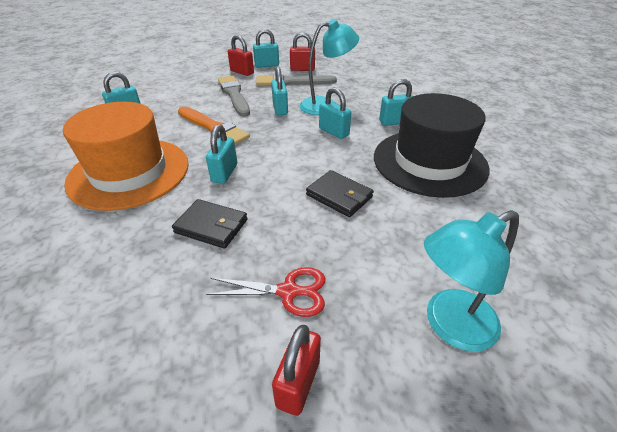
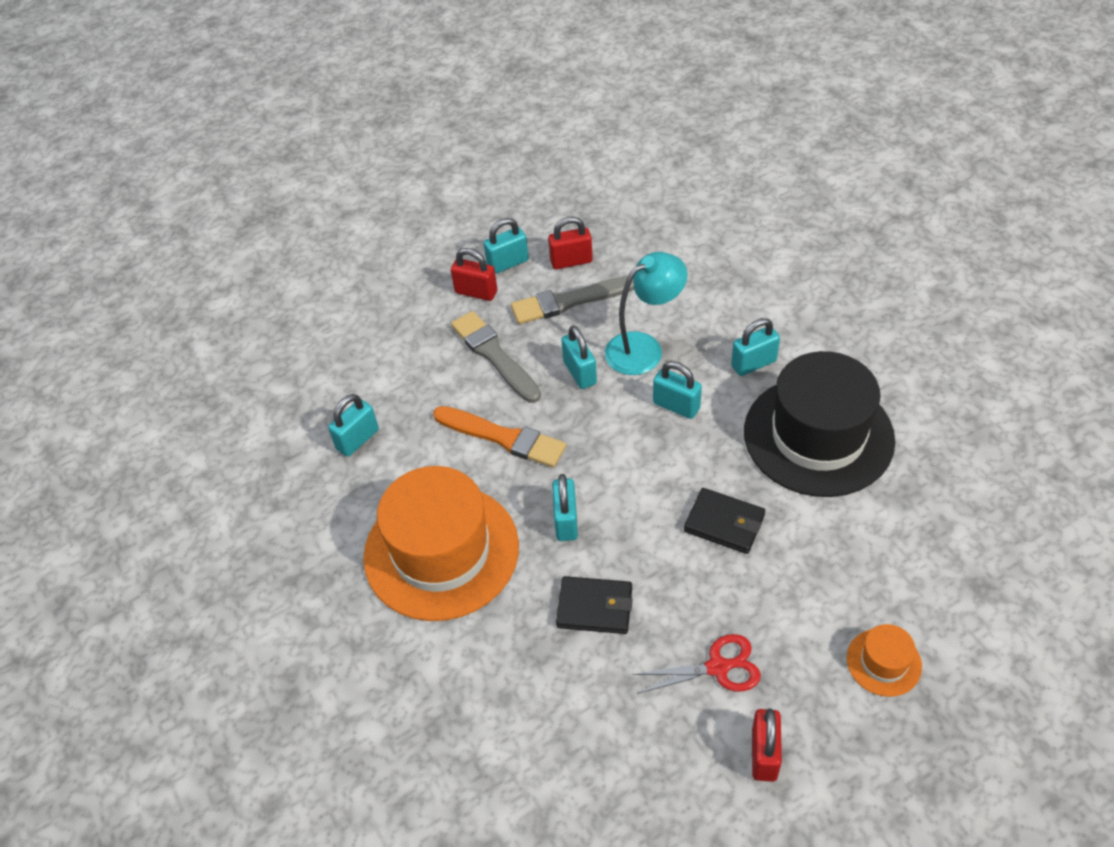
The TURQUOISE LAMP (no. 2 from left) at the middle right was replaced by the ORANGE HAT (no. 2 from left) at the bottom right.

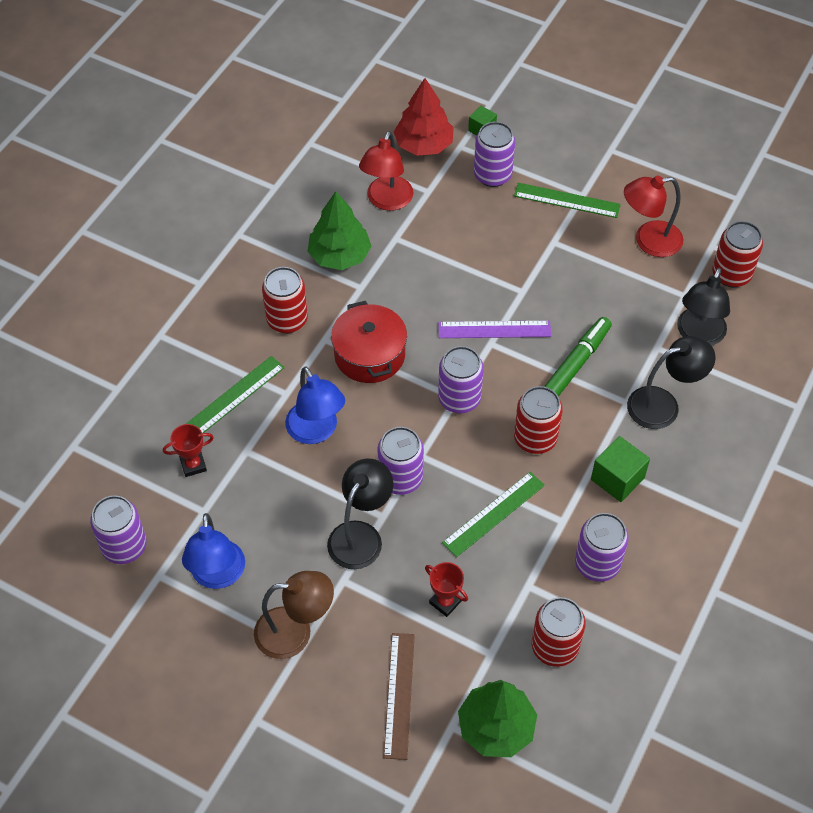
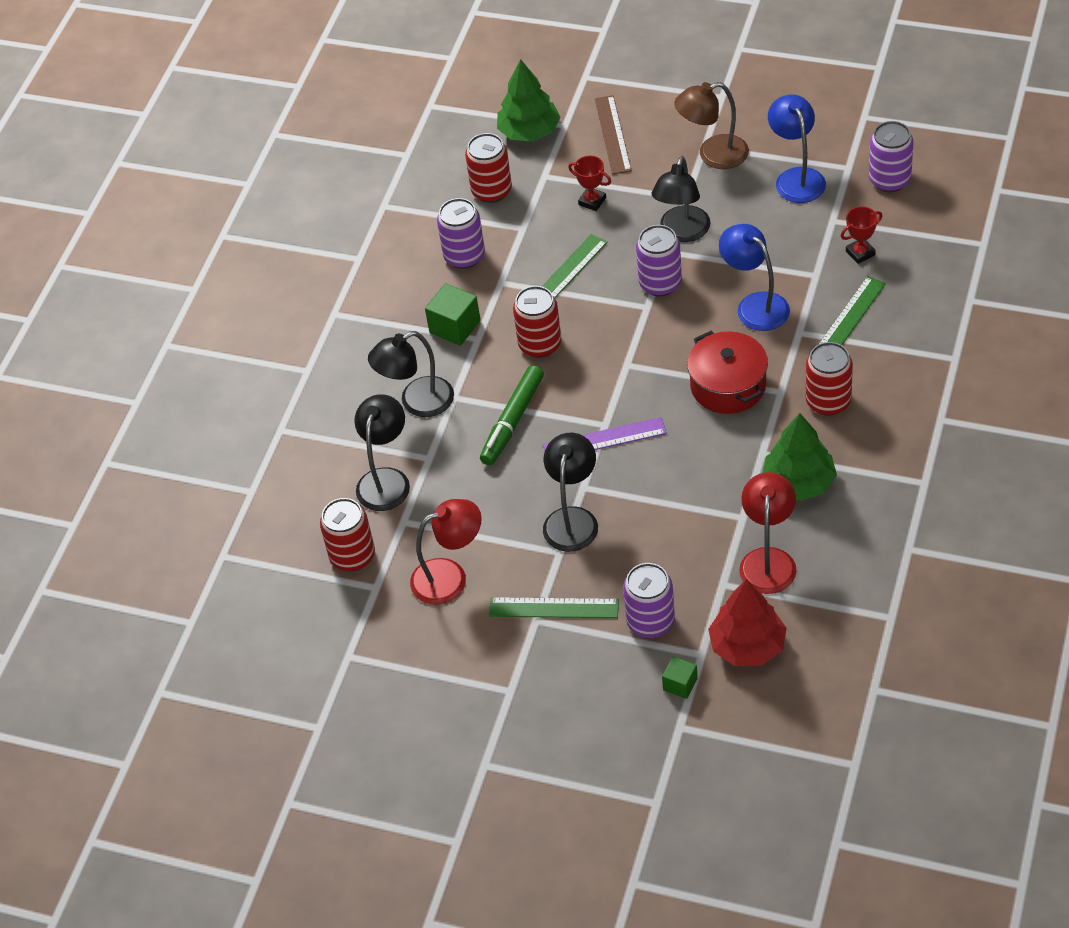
The PURPLE CAN (no. 3 from left) at the centre disappeared.
The BLACK LAMP (no. 3 from left) at the centre appeared.

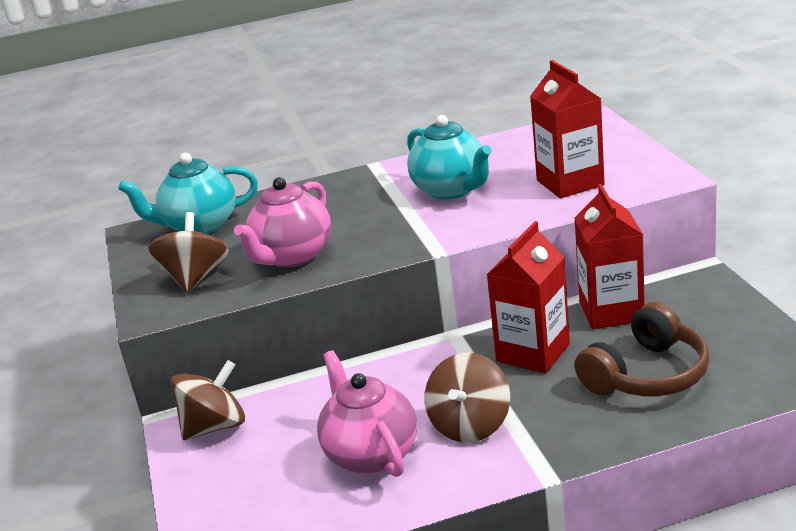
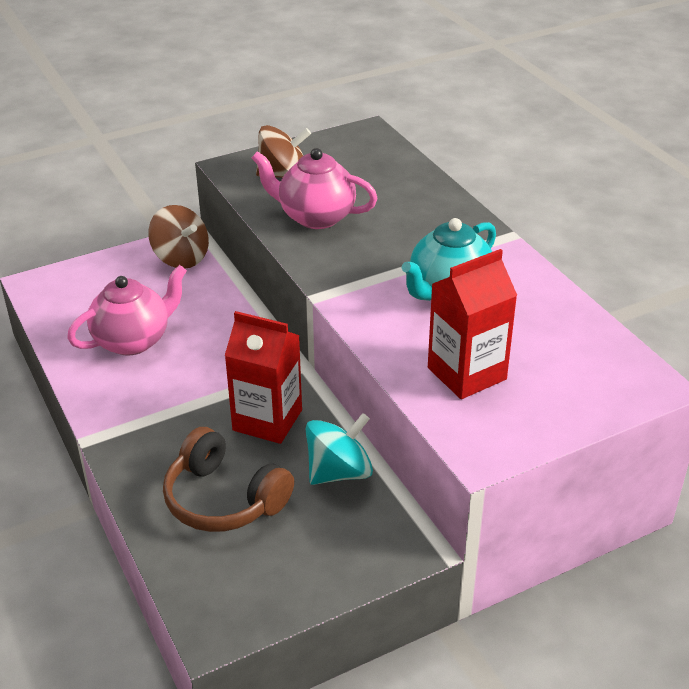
The TURQUOISE TEAPOT (no. 1 from left) at the middle left disappeared.
The BROWN SPINNING TOP (no. 3 from left) at the bottom centre disappeared.
The RED CARTON (no. 3 from left) at the middle right was replaced by the TURQUOISE SPINNING TOP at the centre.

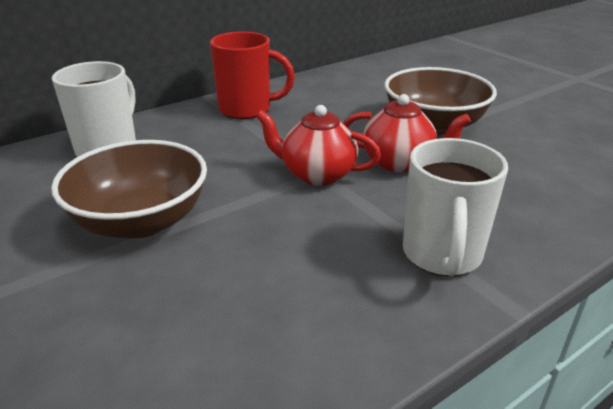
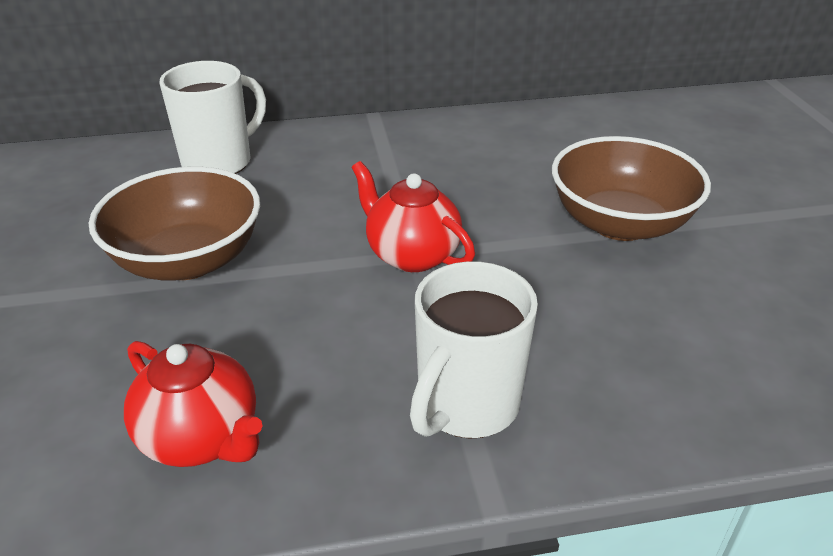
The RED MUG at the top centre disappeared.
The RED TEAPOT (no. 2 from left in the first image) moved from the top centre to the bottom left.

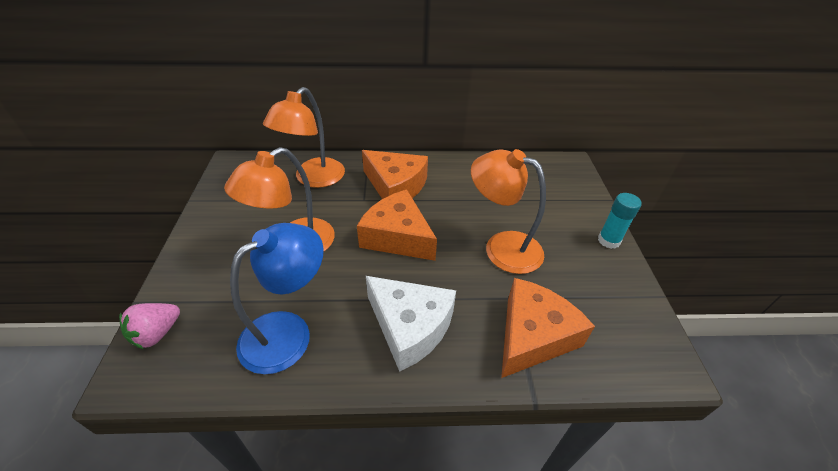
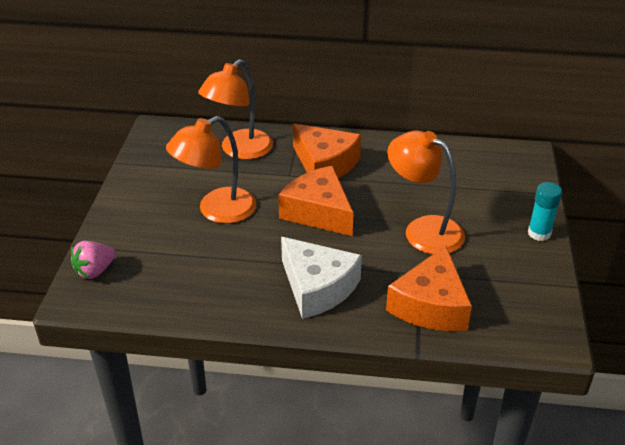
The BLUE LAMP at the middle left disappeared.
The ORANGE CHEESE (no. 3 from left) at the bottom centre turned 150 degrees clockwise.

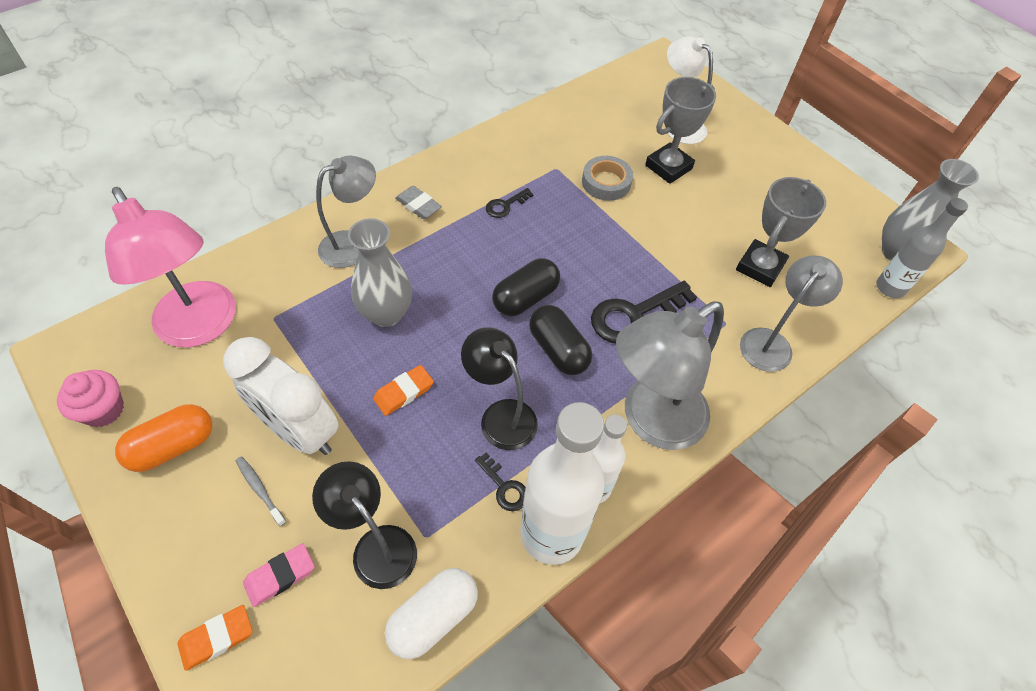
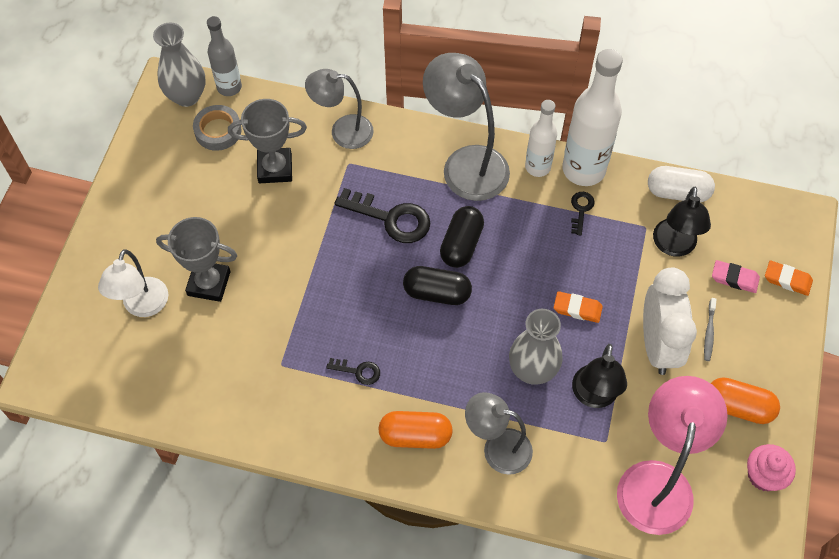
The GREY ERASER at the top centre was replaced by the ORANGE CAPSULE (no. 1 from left) at the bottom centre.
The BLACK LAMP (no. 2 from left in the first image) moved from the centre to the bottom right.
The GREY TAPE moved from the top centre to the top left.
The GREY LAMP (no. 2 from left) at the centre turned 150 degrees counterclockwise.

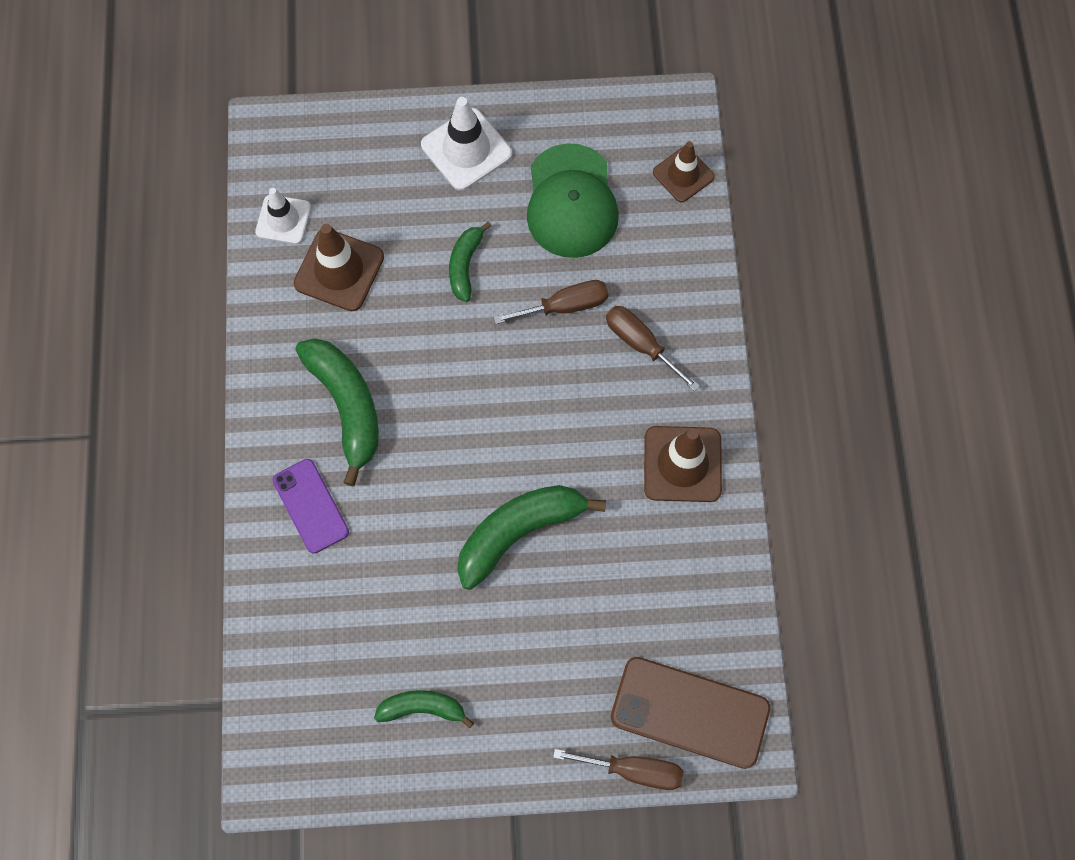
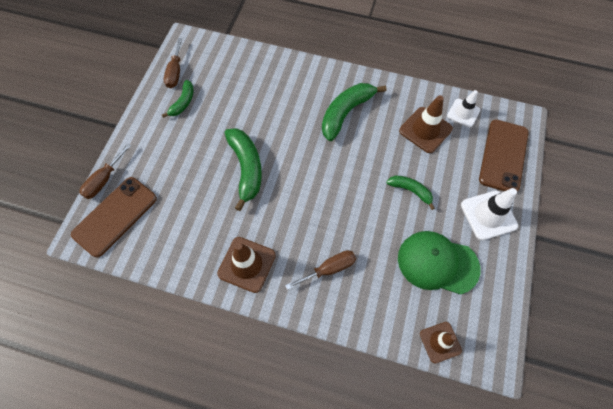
The PURPLE PHONE at the middle left disappeared.
The GREEN BANANA (no. 1 from left in the first image) at the middle left turned 135 degrees clockwise.
The BROWN SCREWDRIVER (no. 1 from left in the first image) moved from the centre to the top left.
The BROWN PHONE (no. 2 from left) at the middle right appeared.

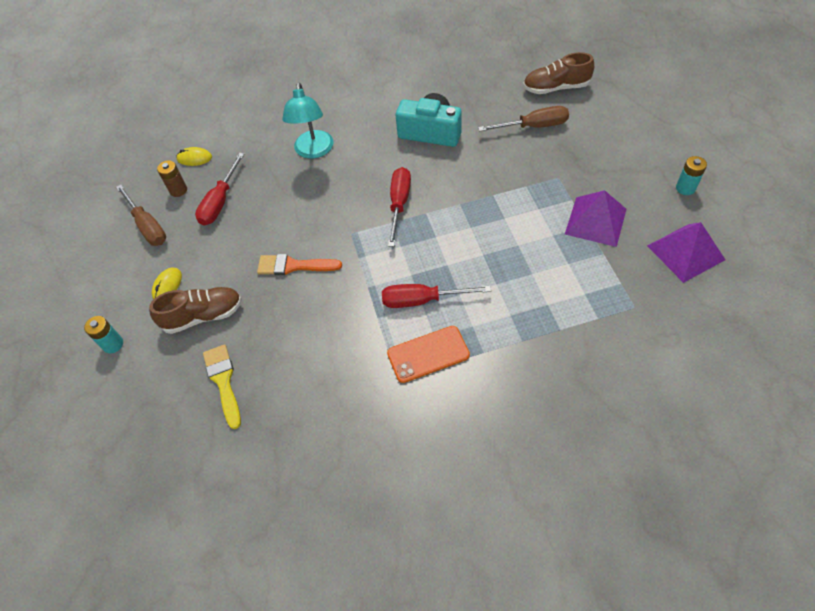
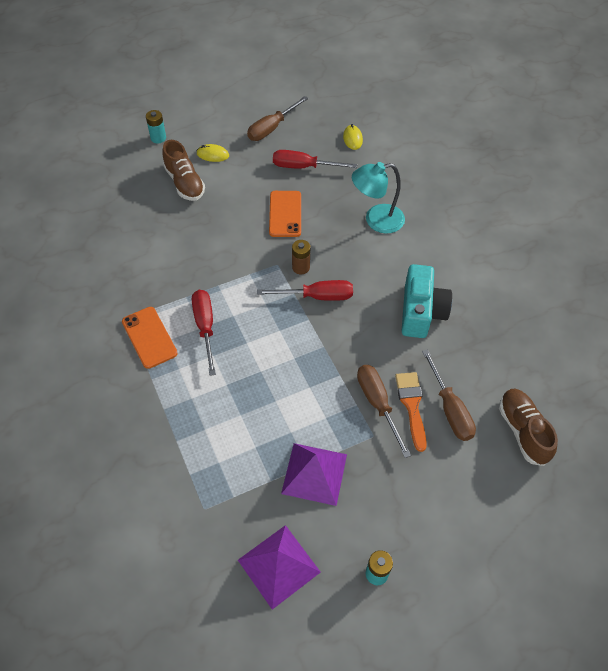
The BROWN BATTERY moved from the top left to the centre.
The YELLOW BRUSH at the middle left disappeared.
The ORANGE BRUSH moved from the centre to the middle right.
The ORANGE PHONE (no. 2 from left) at the top centre appeared.
The BROWN SCREWDRIVER (no. 2 from left) at the centre appeared.

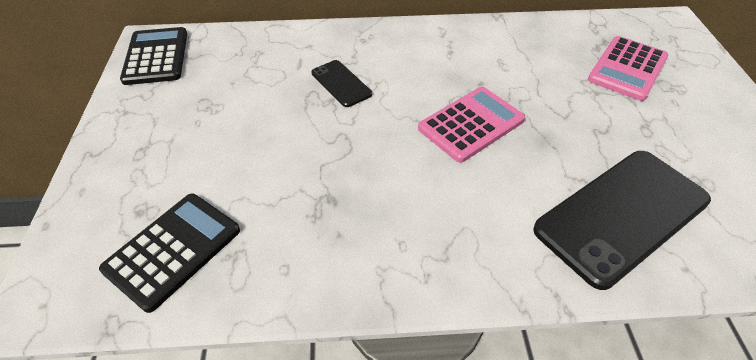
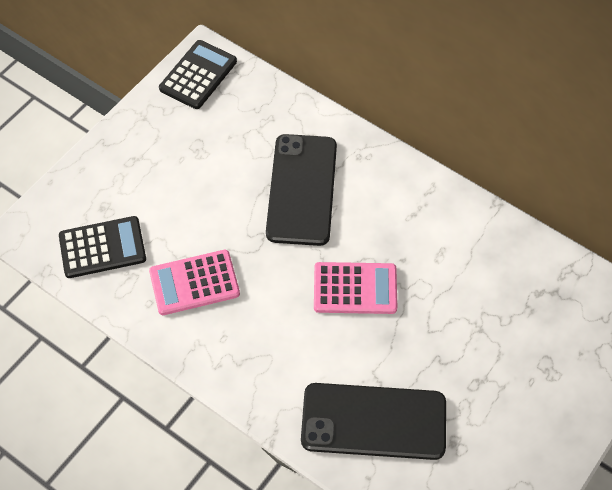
The BLACK PHONE (no. 1 from left) at the top centre changed to 2.08 times the size.
The PINK CALCULATOR (no. 2 from left in the first image) moved from the top right to the middle left.

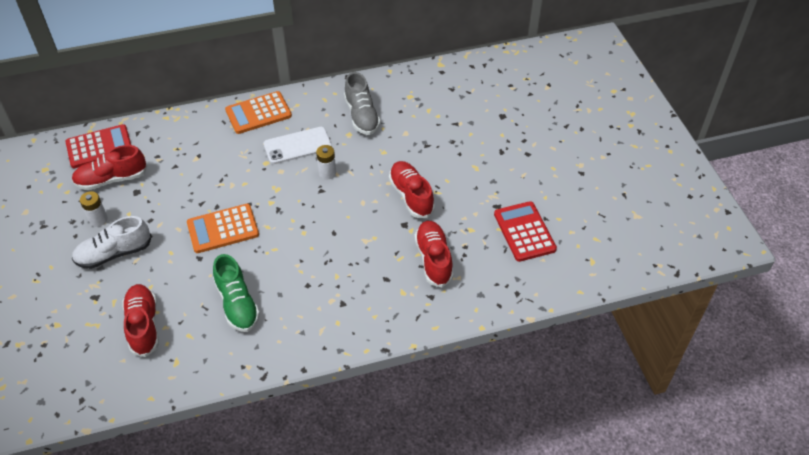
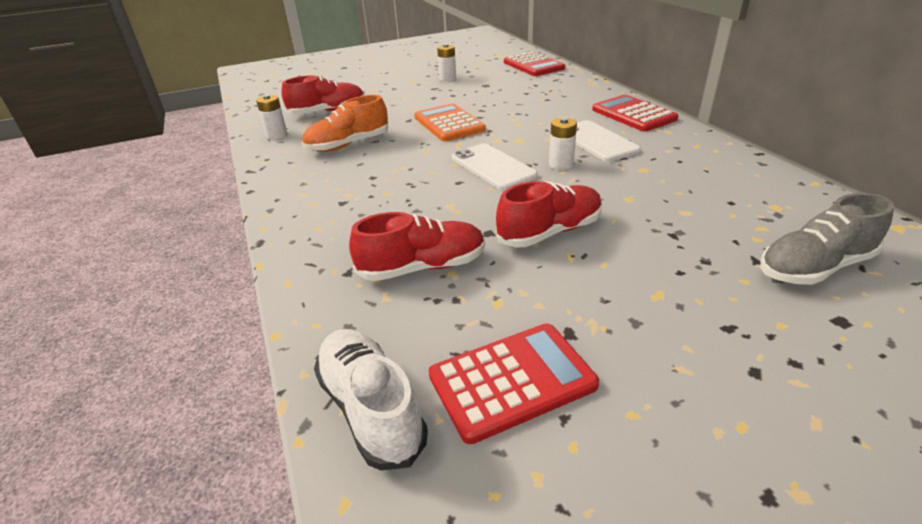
The RED SHOE (no. 1 from left) at the middle left disappeared.
The WHITE SHOE moved from the middle left to the bottom centre.
The GREEN SHOE at the middle left became the ORANGE SHOE at the top centre.
The ORANGE CALCULATOR (no. 2 from left) at the top left became the RED CALCULATOR (no. 3 from left) at the top right.
The GREY SHOE moved from the top centre to the middle right.
The WHITE BATTERY (no. 1 from left) at the top left appeared.
The WHITE PHONE (no. 1 from left) at the top centre appeared.

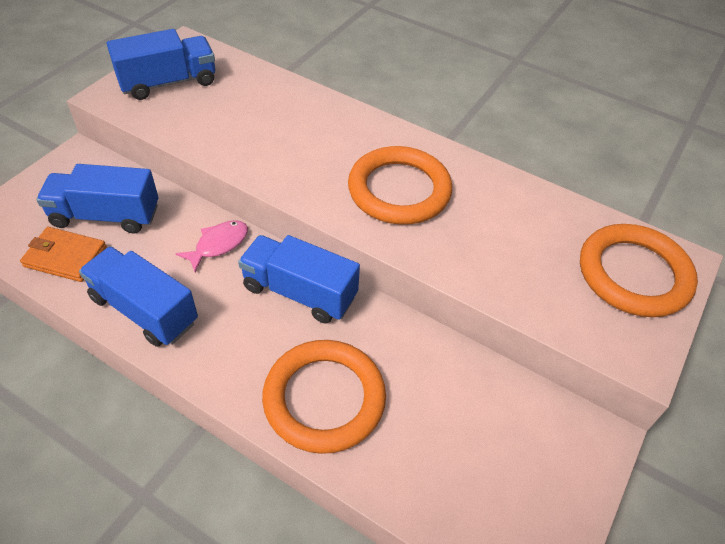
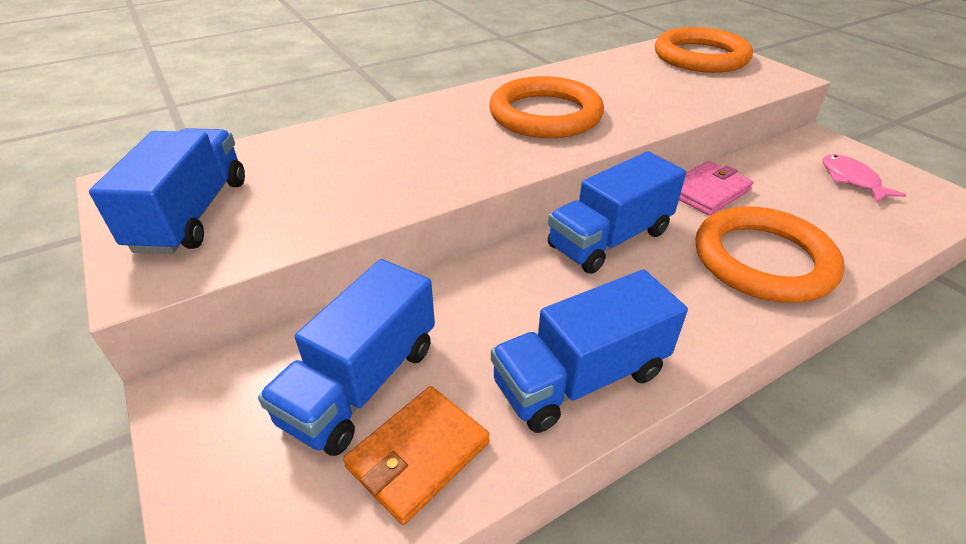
The PINK FISH moved from the middle left to the top right.
The PINK WALLET at the middle right appeared.

